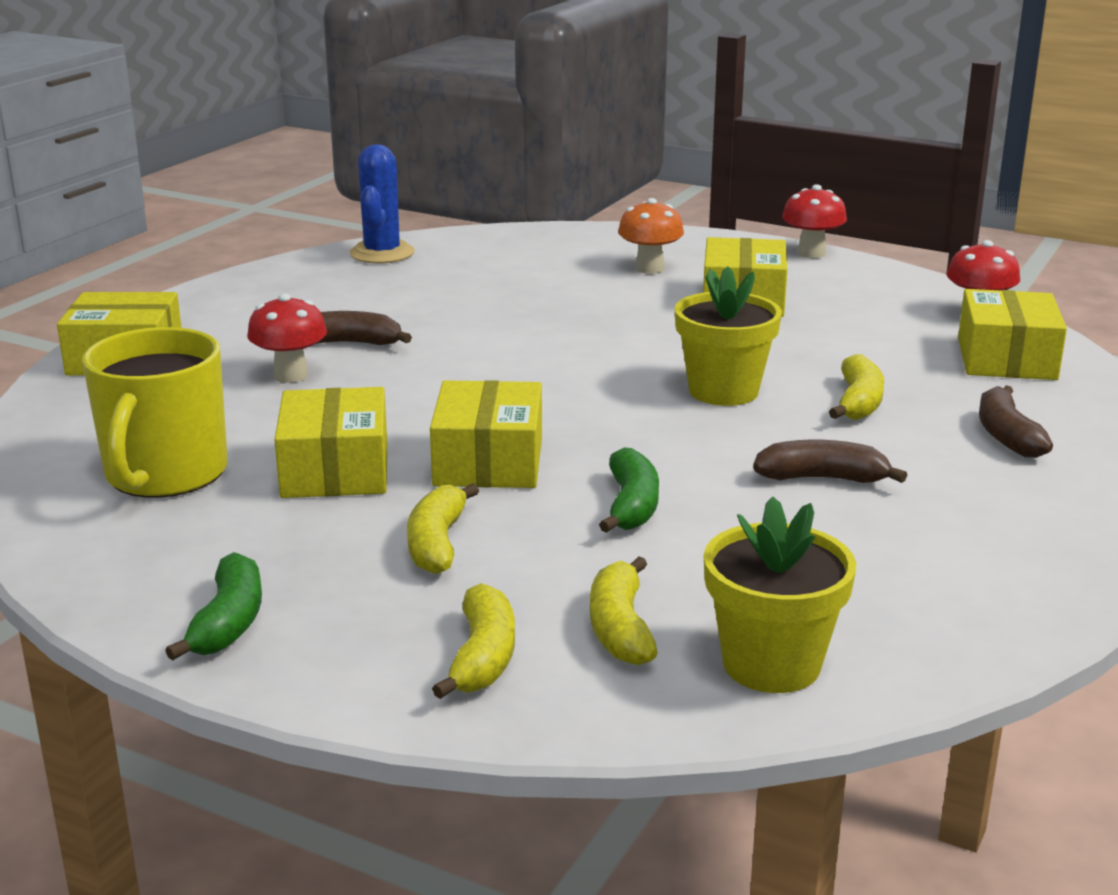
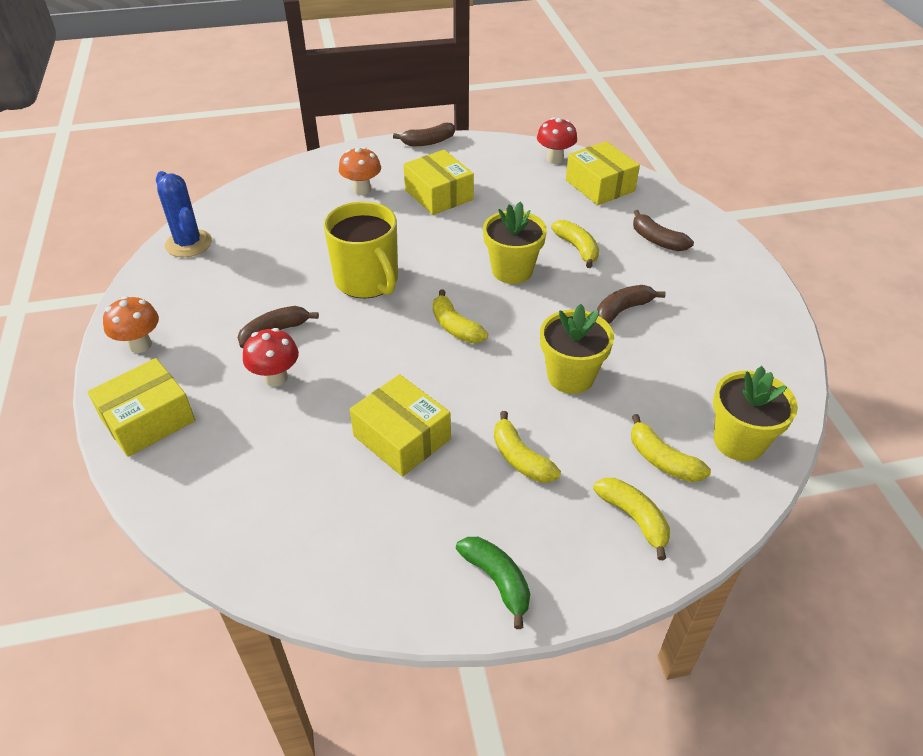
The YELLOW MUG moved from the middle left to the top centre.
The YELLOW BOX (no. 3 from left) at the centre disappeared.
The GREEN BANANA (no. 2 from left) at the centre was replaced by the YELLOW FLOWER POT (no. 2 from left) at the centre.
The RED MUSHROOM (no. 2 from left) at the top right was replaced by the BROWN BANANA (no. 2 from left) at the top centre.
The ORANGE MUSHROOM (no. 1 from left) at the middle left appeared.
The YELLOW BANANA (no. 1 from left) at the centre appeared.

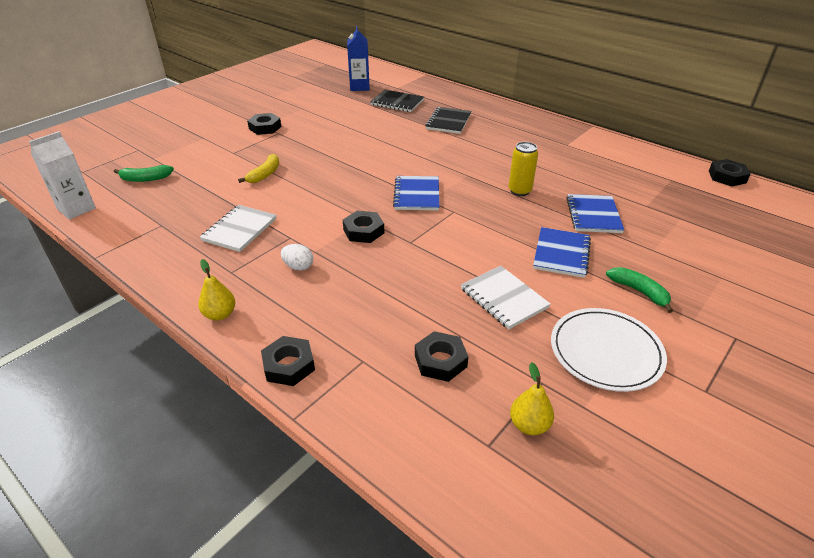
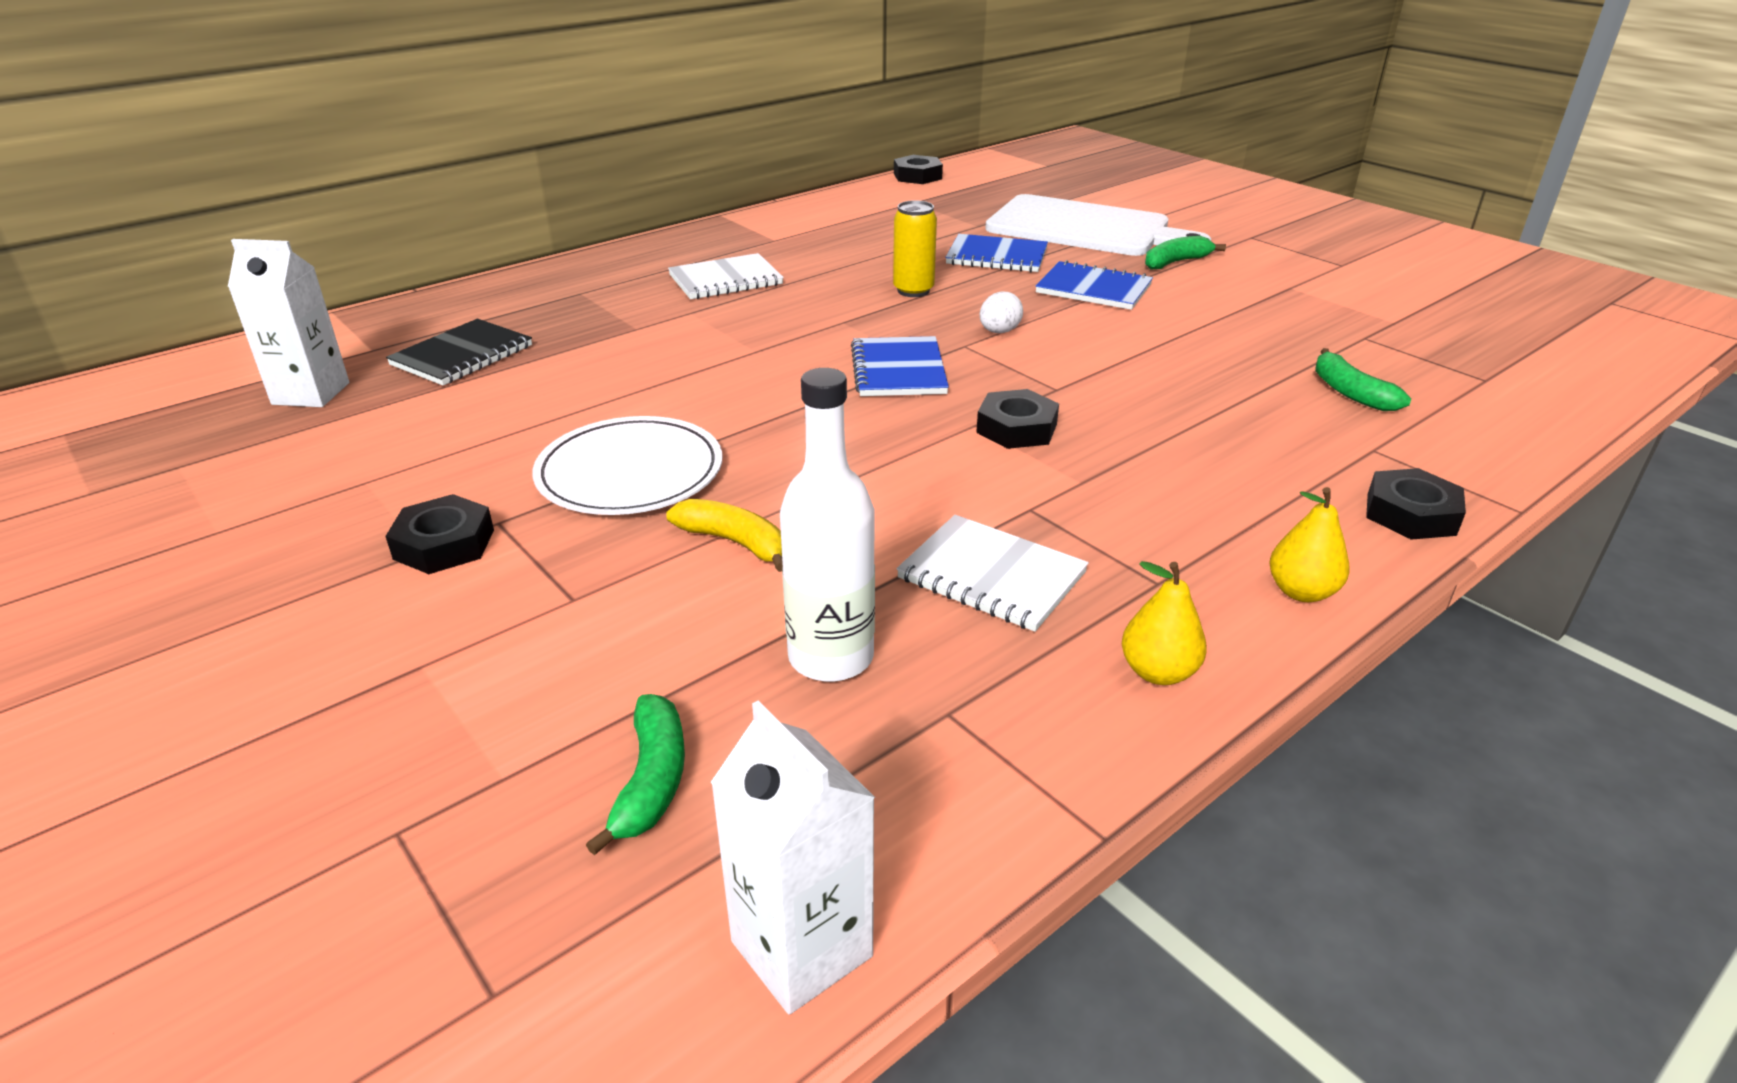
The WHITE EGG moved from the centre to the top centre.
The BLUE CARTON at the top centre became the WHITE CARTON (no. 1 from left) at the top left.
The BLUE NOTEBOOK (no. 1 from left) at the centre turned 75 degrees clockwise.
The BLACK NUT (no. 4 from left) at the centre was replaced by the GREEN BANANA (no. 3 from left) at the middle right.
The BLACK NOTEBOOK (no. 2 from left) at the top centre disappeared.
The WHITE NOTEBOOK (no. 2 from left in the first image) moved from the centre to the top centre.
The YELLOW PEAR (no. 2 from left in the first image) moved from the bottom centre to the middle right.
The WHITE PLATE moved from the middle right to the centre.
The WHITE BOTTLE at the centre appeared.
The WHITE CUTTING BOARD at the top centre appeared.

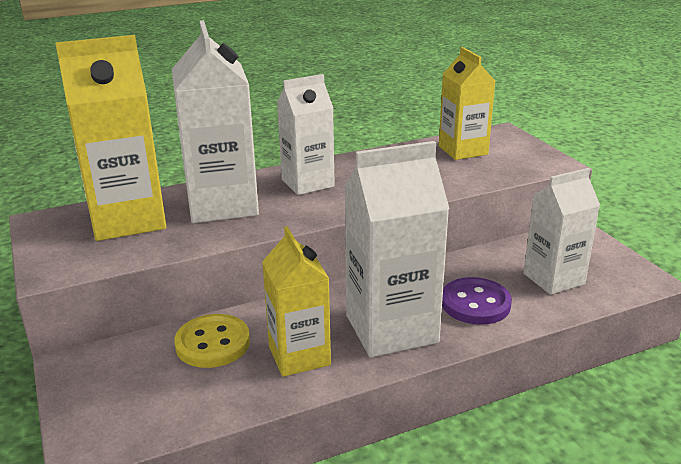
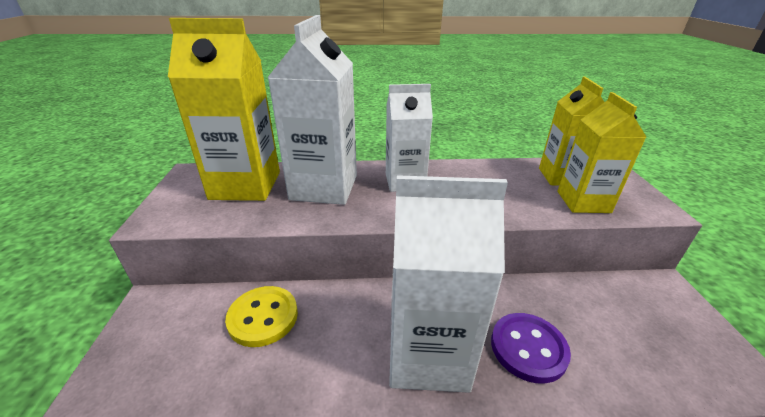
The YELLOW CARTON (no. 2 from left in the first image) moved from the centre to the middle right.
The WHITE CARTON (no. 4 from left) at the middle right disappeared.

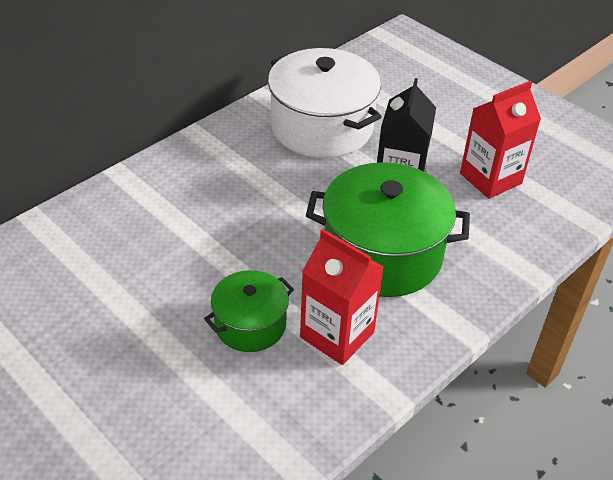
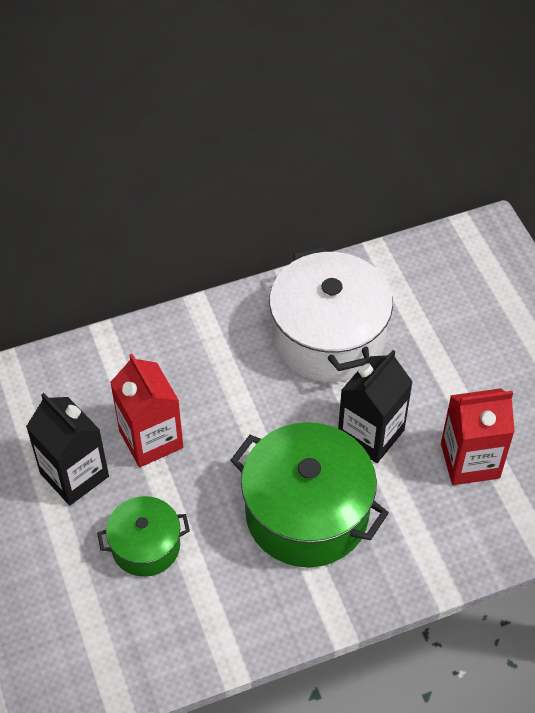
The RED CARTON (no. 1 from left) moved from the centre to the middle left.
The BLACK CARTON (no. 1 from left) at the middle left appeared.

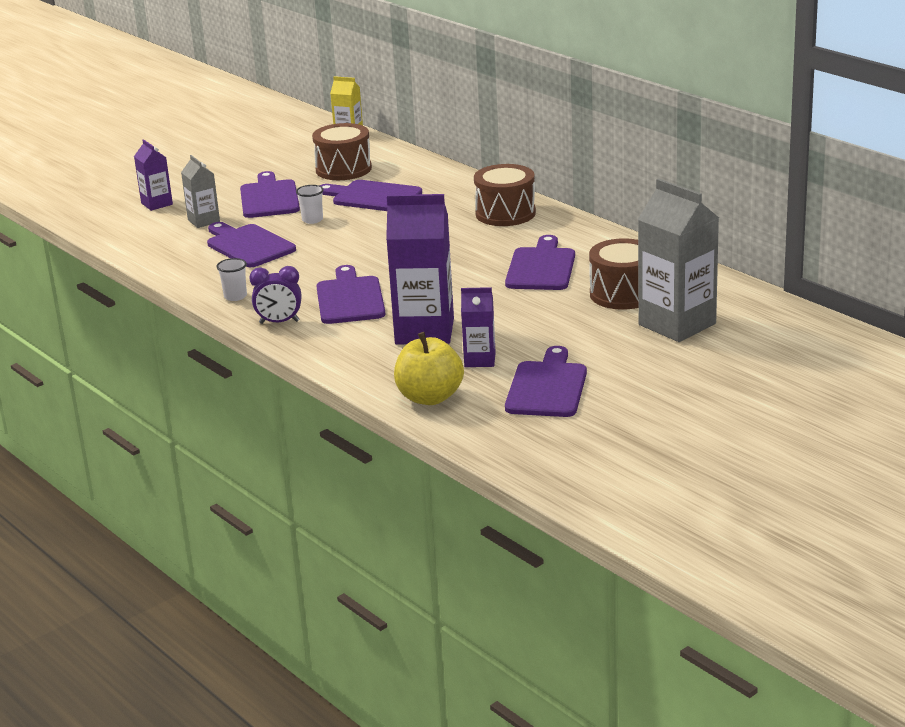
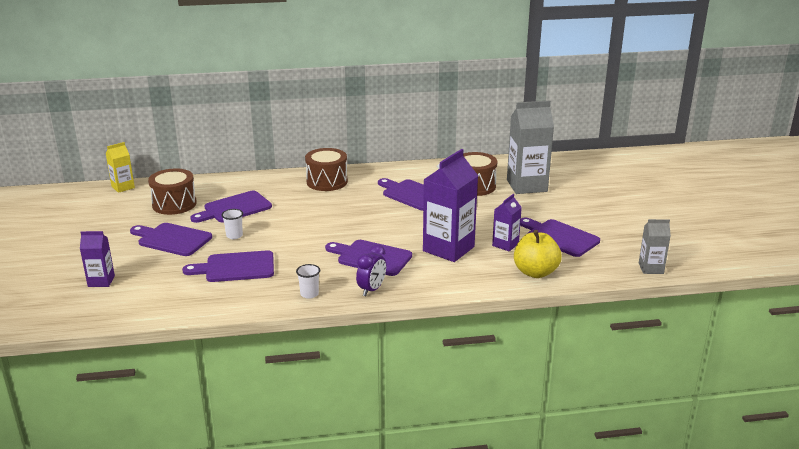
The GREY CARTON (no. 1 from left in the first image) moved from the top left to the middle right.

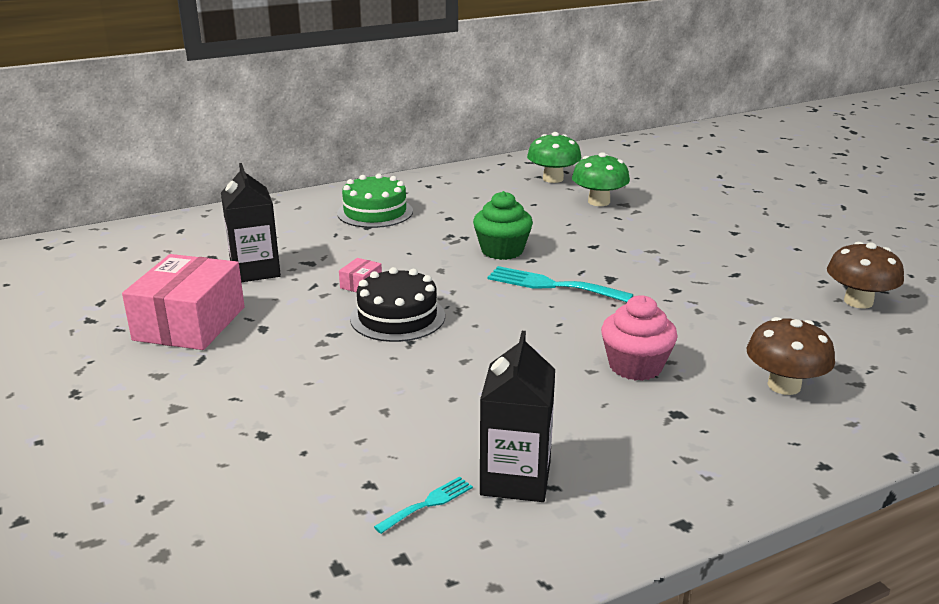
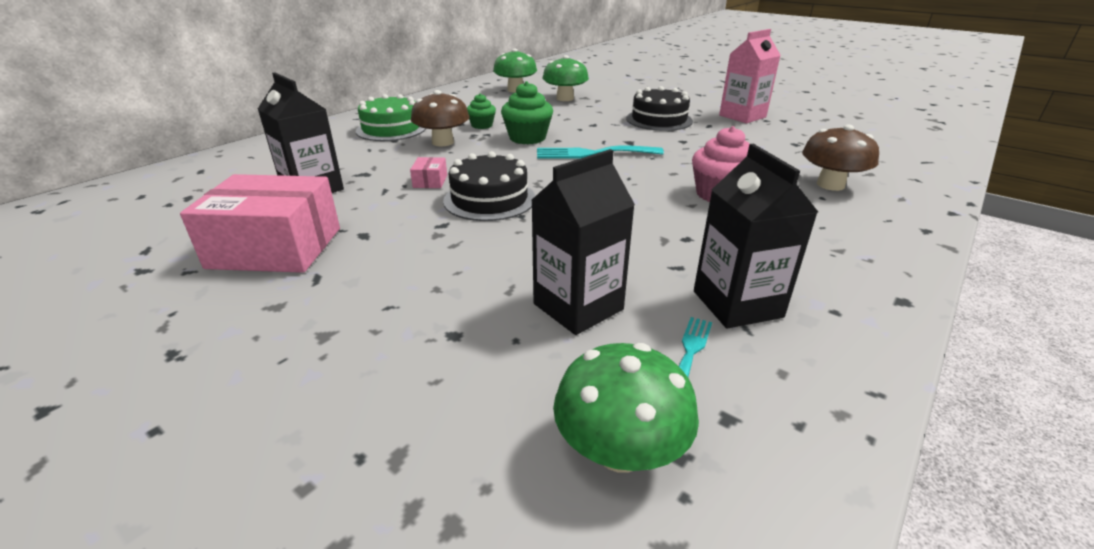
The PINK BOX (no. 1 from left) at the middle left turned 75 degrees counterclockwise.
The BROWN MUSHROOM (no. 2 from left in the first image) moved from the middle right to the top centre.
The GREEN CUPCAKE (no. 1 from left) at the top centre appeared.
The BLACK CARTON (no. 2 from left) at the centre appeared.
The GREEN MUSHROOM (no. 3 from left) at the bottom centre appeared.
The BLACK CAKE (no. 2 from left) at the top centre appeared.
The PINK CARTON at the top right appeared.

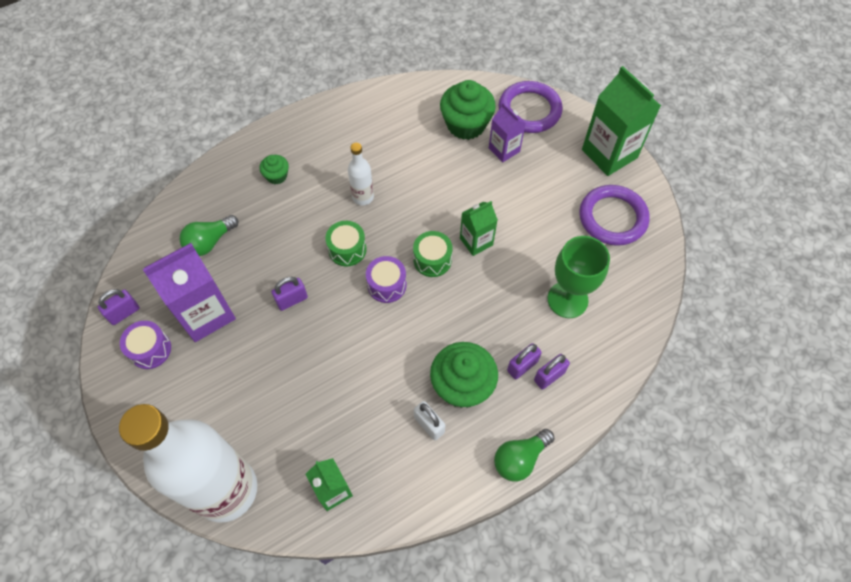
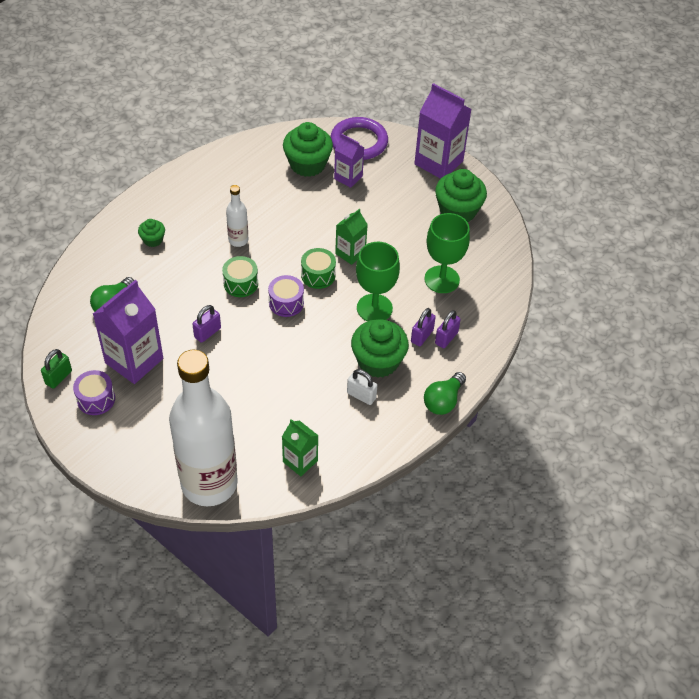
The PURPLE PADLOCK (no. 1 from left) at the middle left became the GREEN PADLOCK at the middle left.
The PURPLE RING (no. 2 from left) at the middle right was replaced by the GREEN CUPCAKE (no. 4 from left) at the top centre.
The GREEN CARTON (no. 3 from left) at the top right became the PURPLE CARTON (no. 3 from left) at the top centre.
The GREEN GOBLET (no. 1 from left) at the centre appeared.

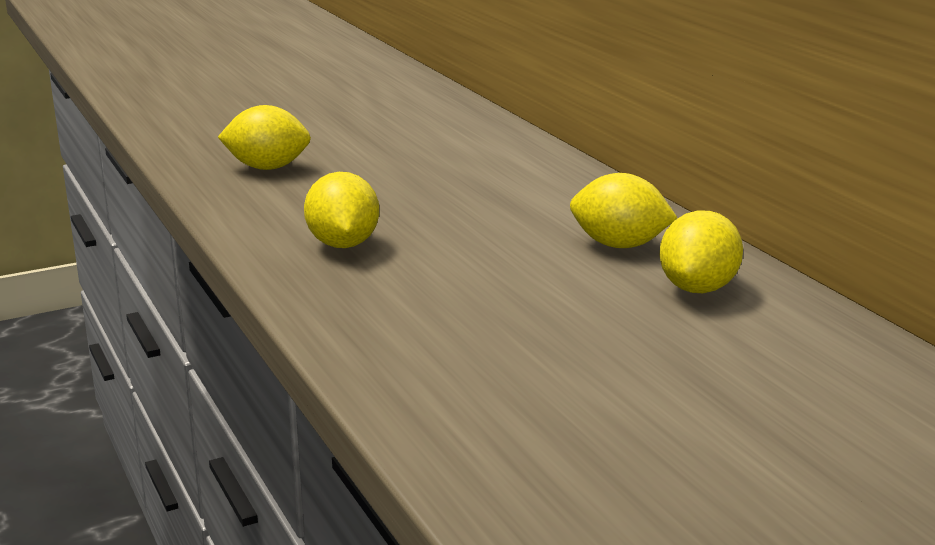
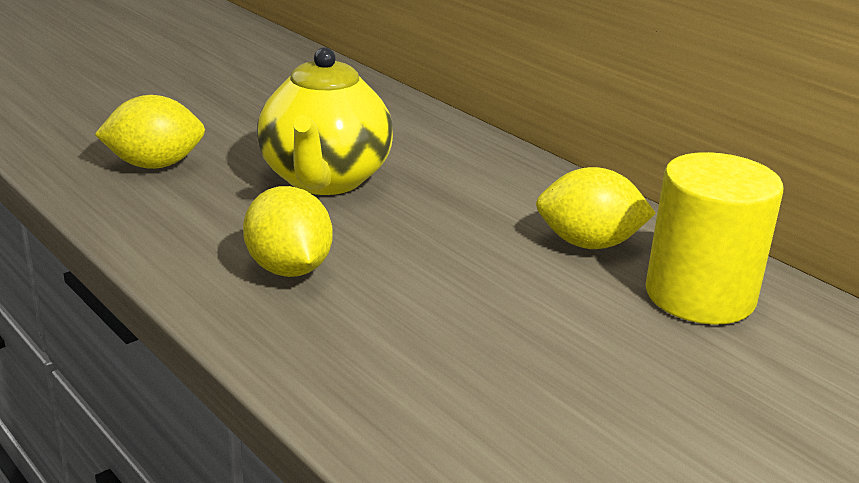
The YELLOW LEMON (no. 4 from left) at the middle right was replaced by the YELLOW CYLINDER at the middle right.
The YELLOW TEAPOT at the top centre appeared.

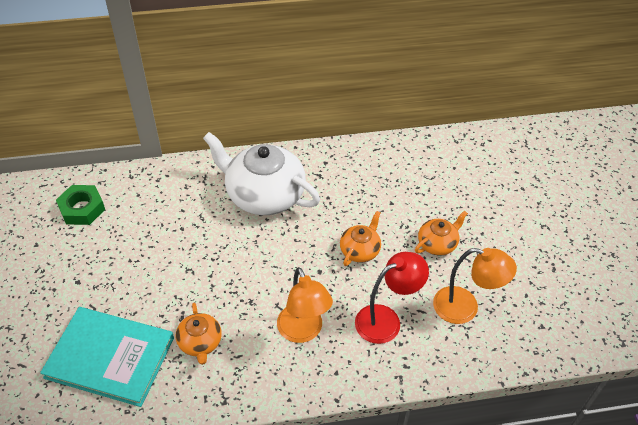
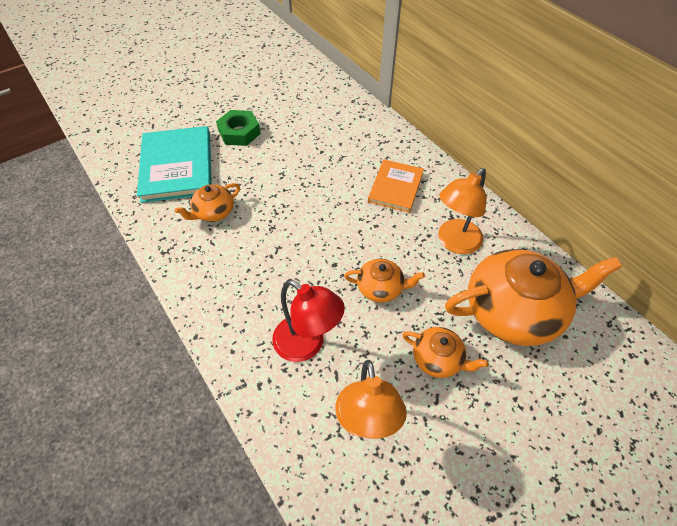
The GREEN NUT moved from the middle left to the top centre.
The WHITE TEAPOT at the centre was replaced by the ORANGE BOOK at the centre.
The ORANGE LAMP (no. 1 from left in the first image) moved from the bottom centre to the middle right.
The ORANGE TEAPOT (no. 4 from left) at the middle right appeared.

